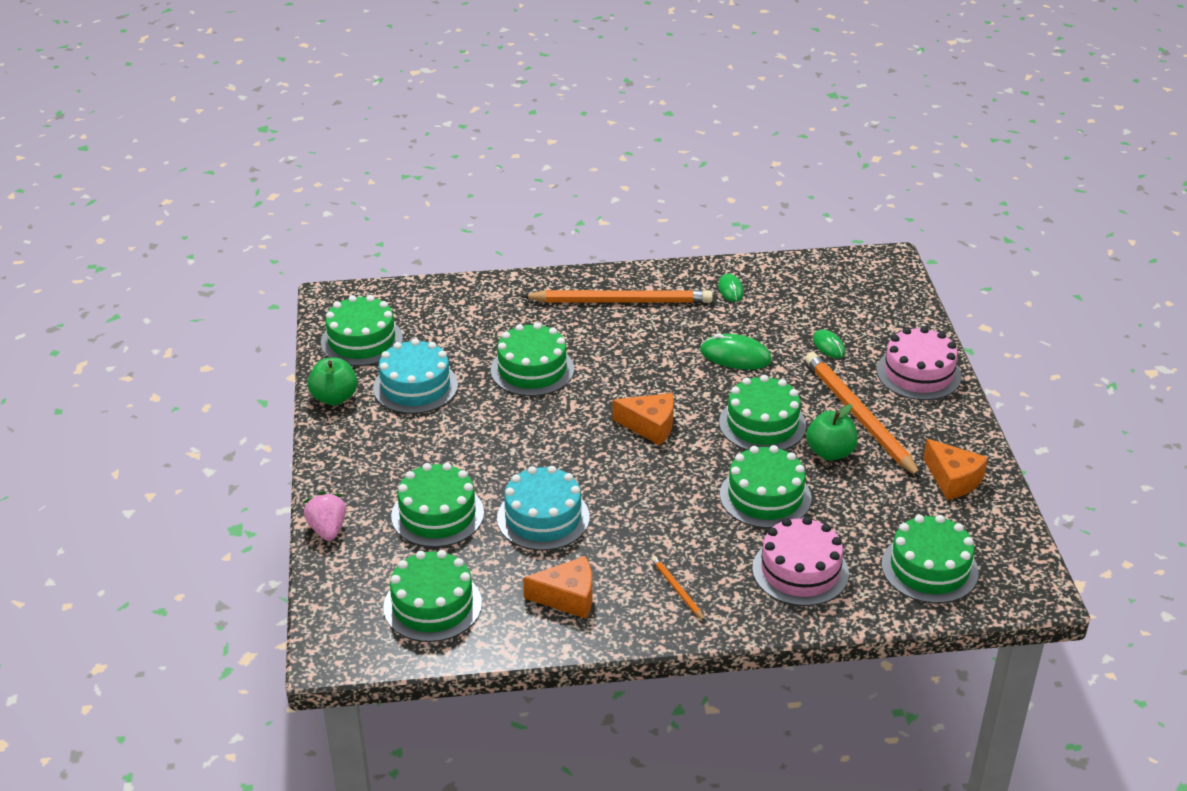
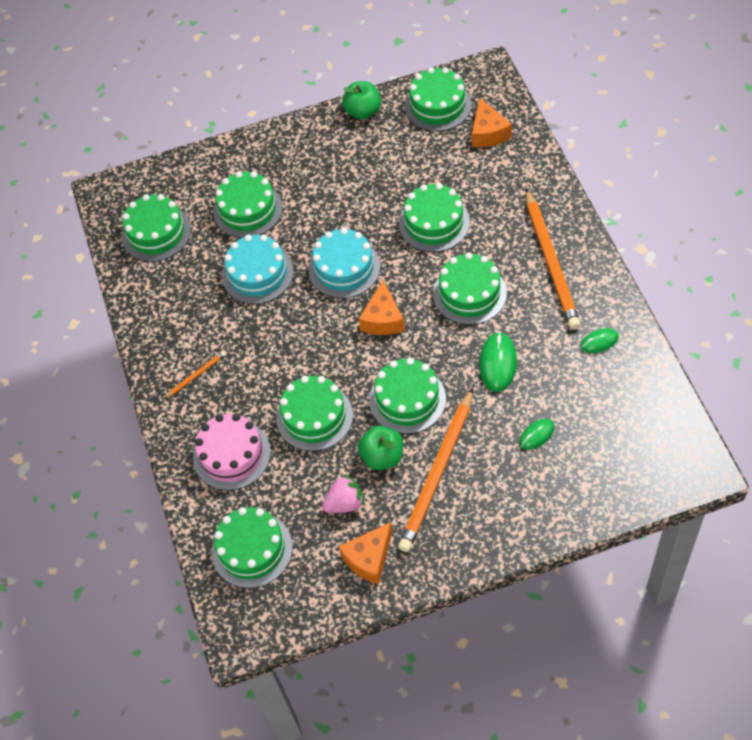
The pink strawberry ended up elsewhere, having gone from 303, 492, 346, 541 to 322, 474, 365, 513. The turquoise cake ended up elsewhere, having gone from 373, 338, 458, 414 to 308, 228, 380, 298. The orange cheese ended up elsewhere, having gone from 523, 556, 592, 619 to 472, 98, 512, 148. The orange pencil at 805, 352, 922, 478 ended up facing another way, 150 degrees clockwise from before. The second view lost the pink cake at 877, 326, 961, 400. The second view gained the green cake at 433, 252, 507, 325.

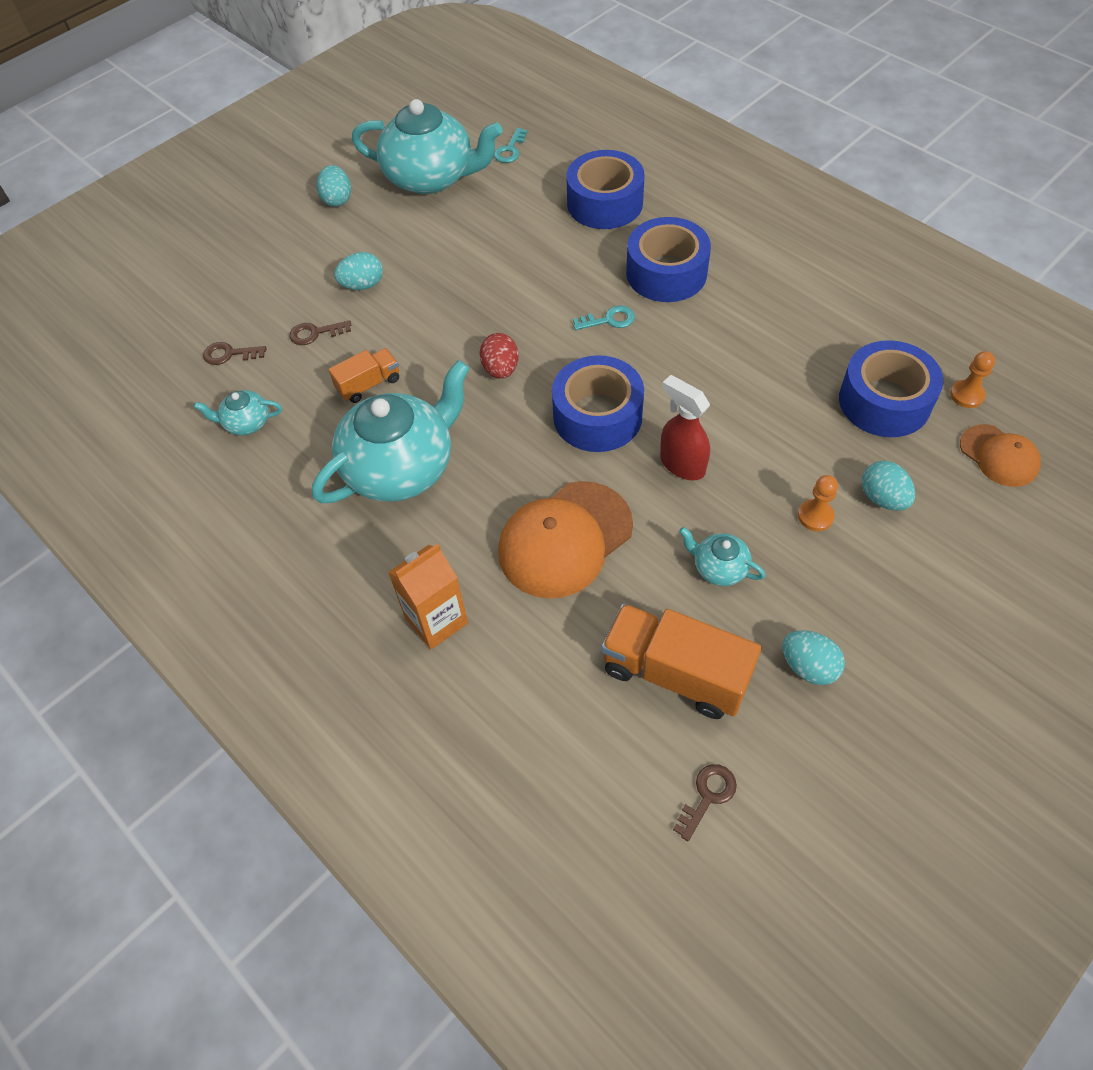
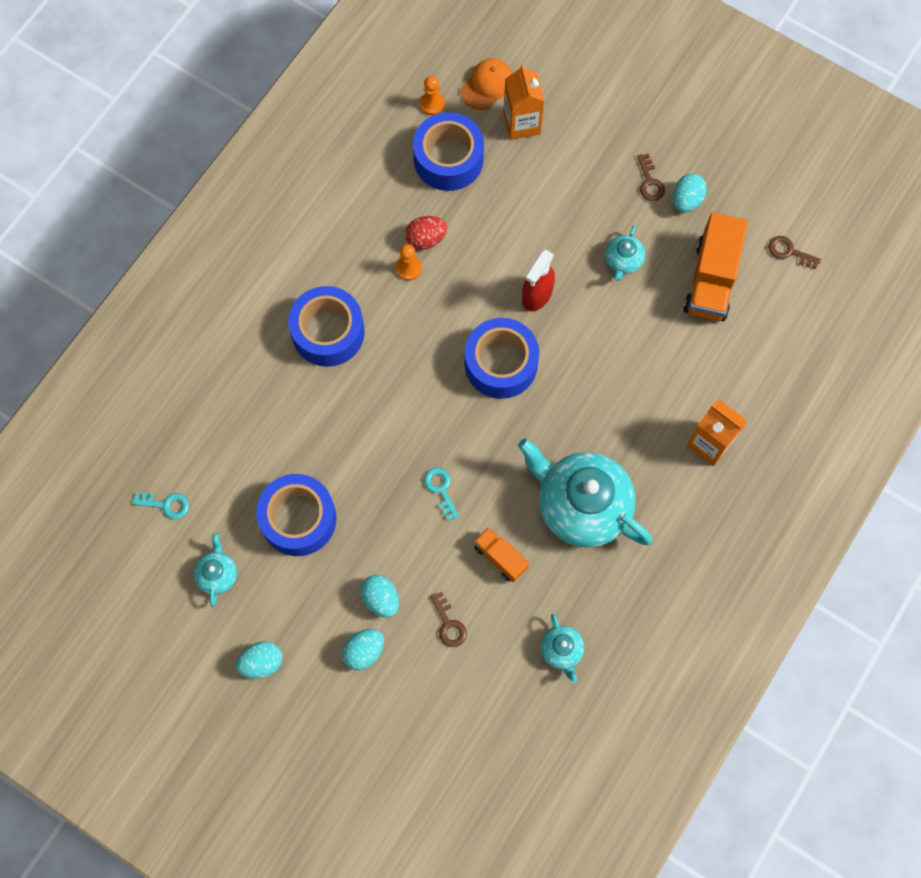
The brown key ended up elsewhere, having gone from 203, 342, 266, 365 to 637, 153, 665, 201. The size of the turquoise teapot at 352, 99, 503, 194 changed by a factor of 0.44. The red egg ended up elsewhere, having gone from 479, 333, 519, 379 to 405, 216, 448, 250. The second view lost the orange cap at 498, 481, 633, 599. The blue tape ended up elsewhere, having gone from 566, 150, 645, 229 to 256, 474, 336, 556. The turquoise key ended up elsewhere, having gone from 573, 306, 635, 330 to 424, 467, 459, 520. The orange pawn ended up elsewhere, having gone from 798, 475, 838, 531 to 396, 244, 422, 281. The turquoise egg ended up elsewhere, having gone from 862, 461, 915, 511 to 342, 629, 384, 670. The second view gained the orange carton at 503, 64, 544, 140.

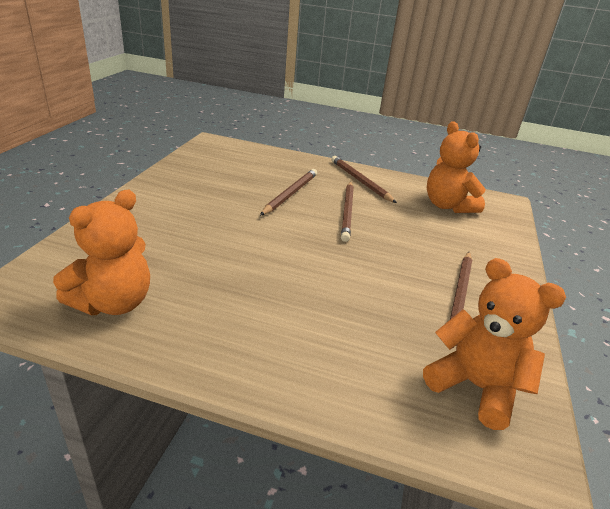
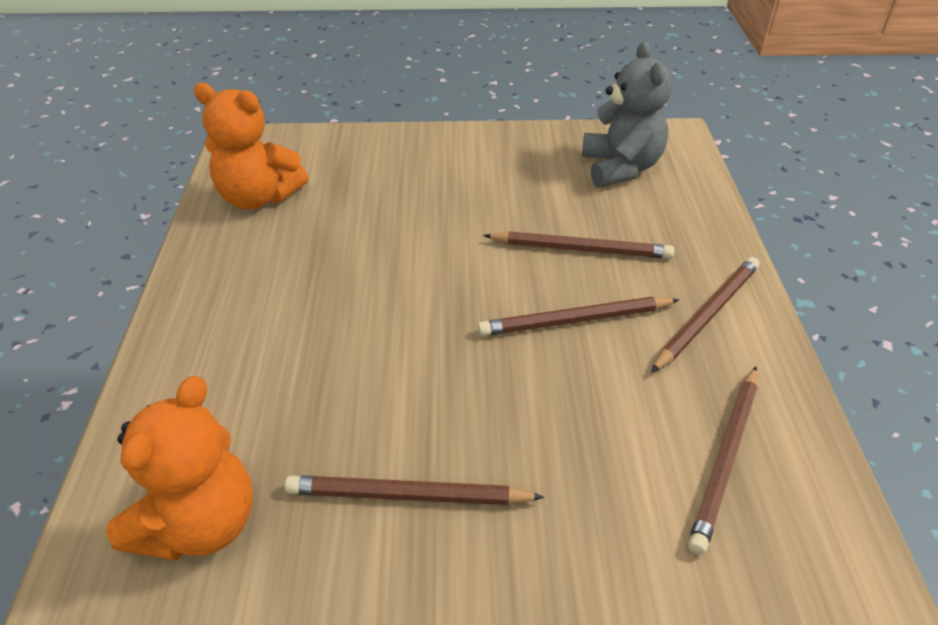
Where the orange teddy bear stood at 427, 122, 486, 213, the brown pencil came to stand at 688, 366, 757, 555. The second view gained the grey teddy bear at 582, 42, 672, 187.

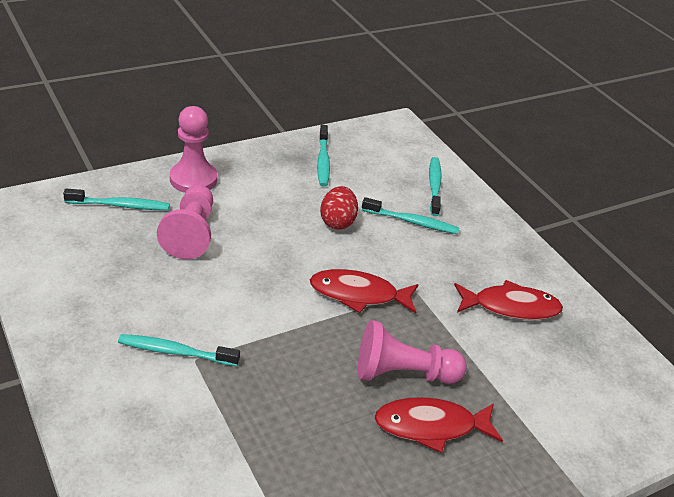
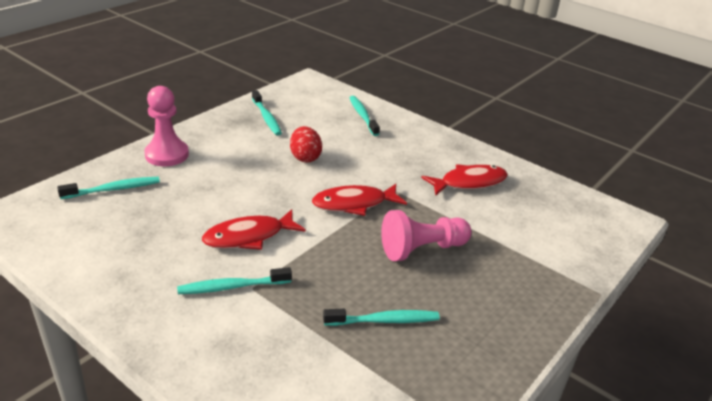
The second view lost the pink pawn at 157, 185, 213, 259. The turquoise toothbrush ended up elsewhere, having gone from 362, 197, 459, 234 to 323, 309, 440, 326. The red fish ended up elsewhere, having gone from 374, 397, 503, 453 to 202, 209, 306, 250.

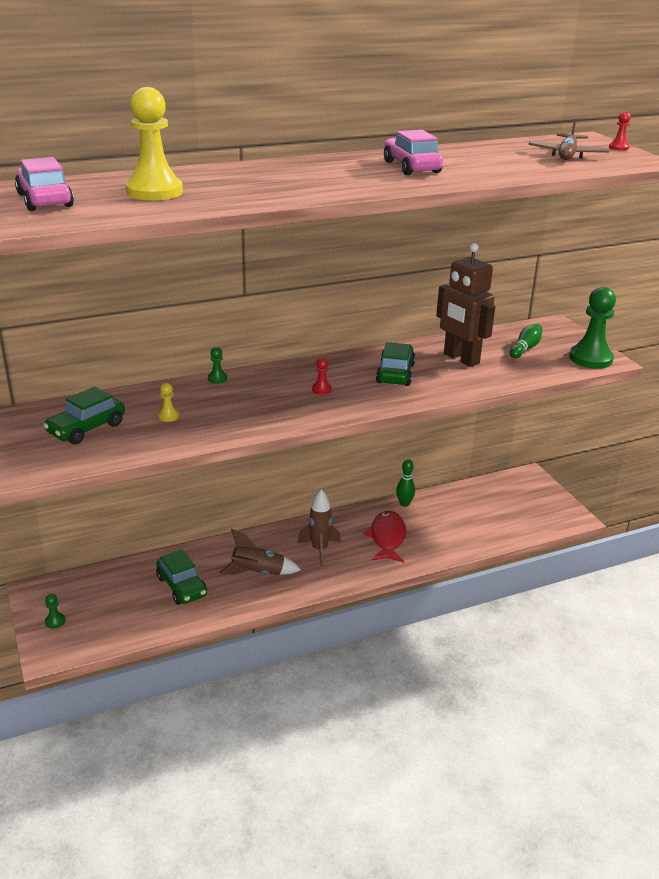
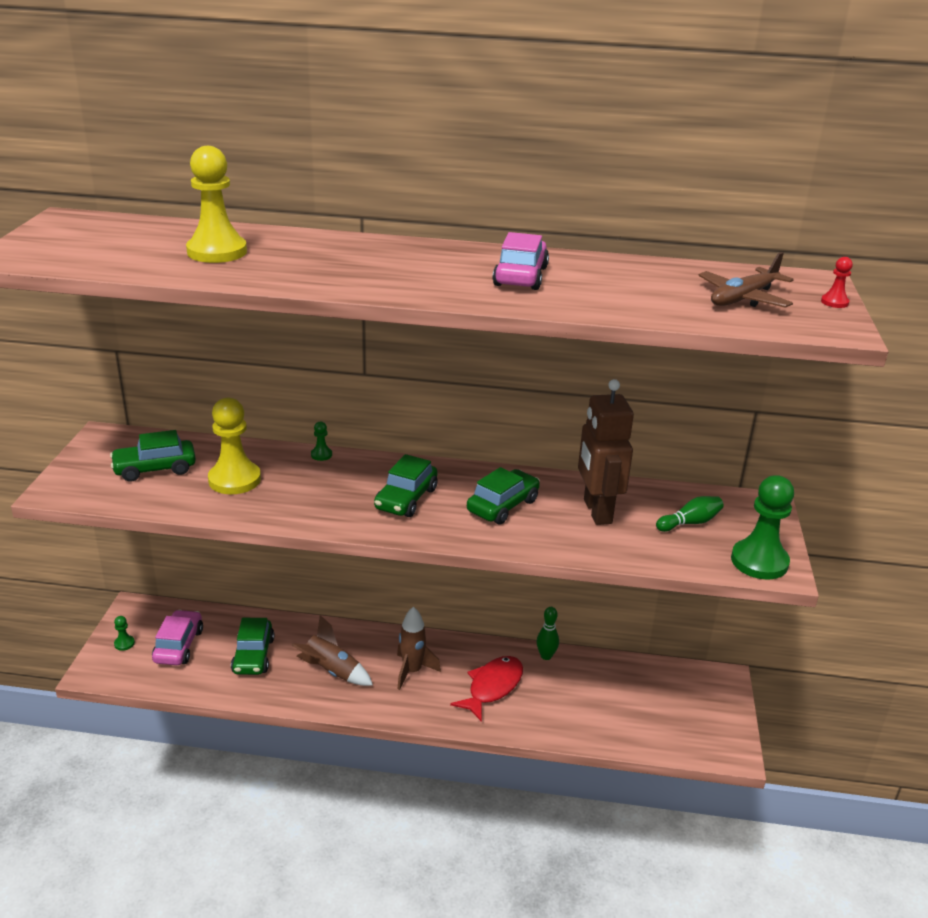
The pink car ended up elsewhere, having gone from 15, 157, 74, 211 to 152, 610, 203, 665. The size of the yellow pawn at 158, 383, 179, 422 changed by a factor of 2.32. Where the red pawn stood at 312, 358, 332, 395, the green car came to stand at 374, 454, 438, 517.

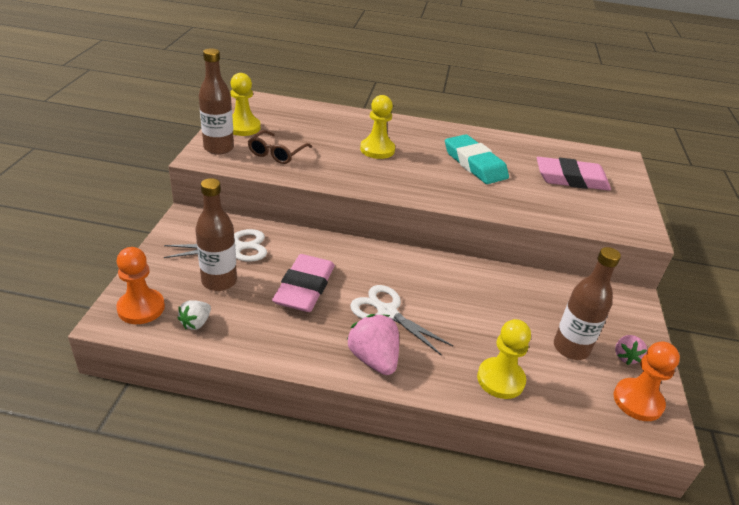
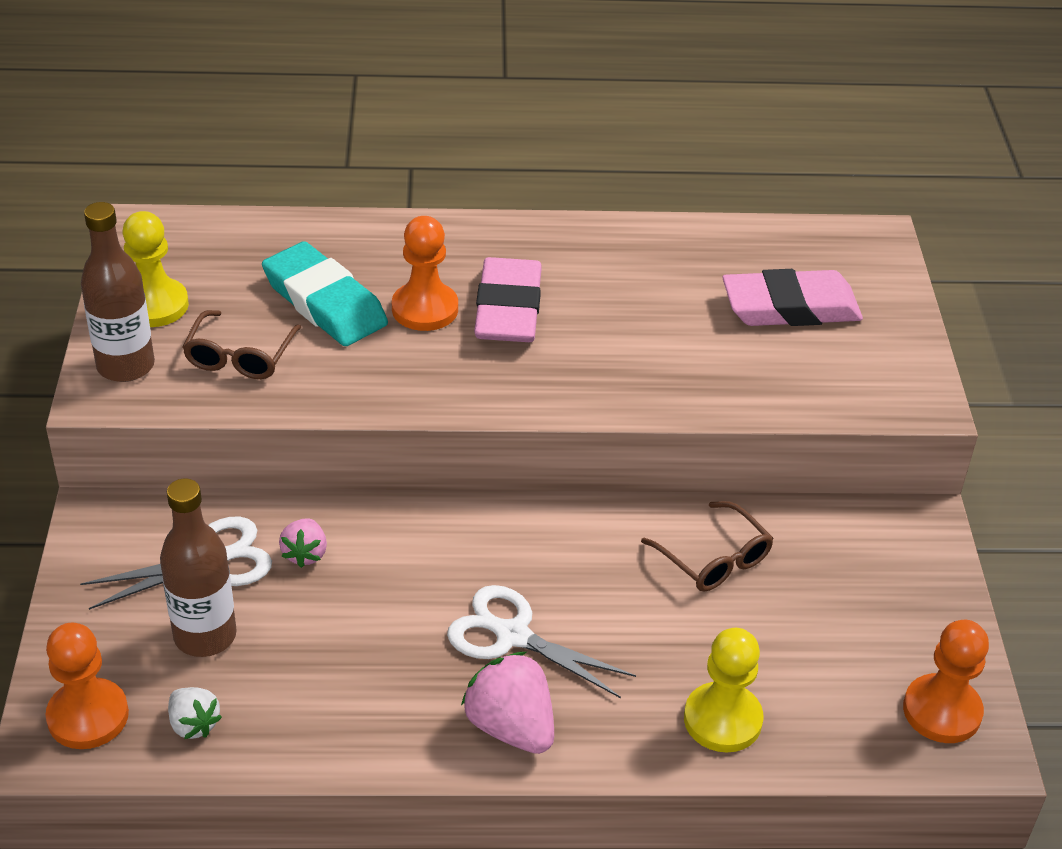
The white strawberry at 178, 300, 211, 330 ended up facing another way, 60 degrees counterclockwise from before. The pink eraser ended up elsewhere, having gone from 272, 254, 335, 312 to 474, 257, 542, 342. What was the yellow pawn at 360, 95, 395, 159 turned into the orange pawn at 392, 216, 458, 331. The turquoise eraser ended up elsewhere, having gone from 445, 134, 509, 184 to 262, 241, 388, 346. The second view lost the brown bottle at 554, 247, 621, 360. The pink strawberry ended up elsewhere, having gone from 615, 335, 647, 365 to 279, 518, 327, 568. The second view gained the brown glasses at 641, 501, 773, 592.

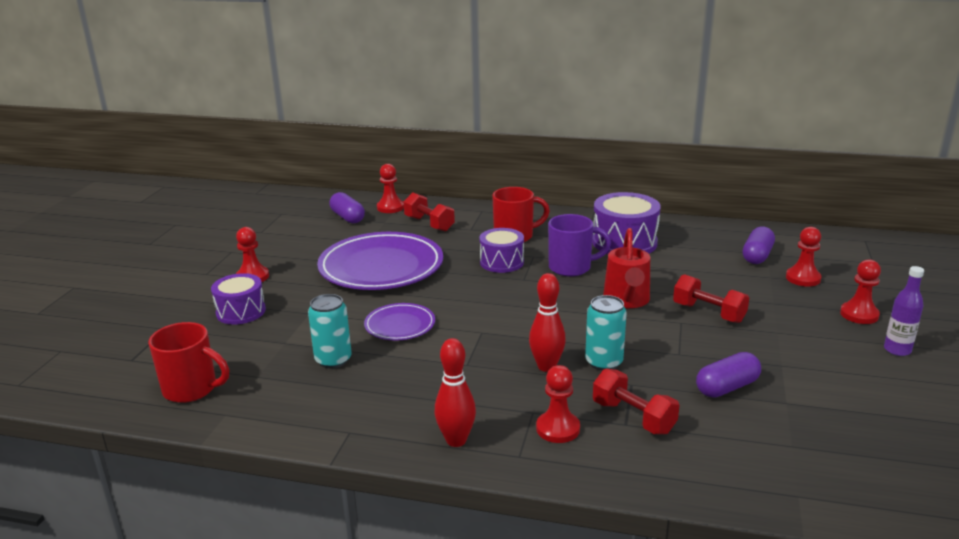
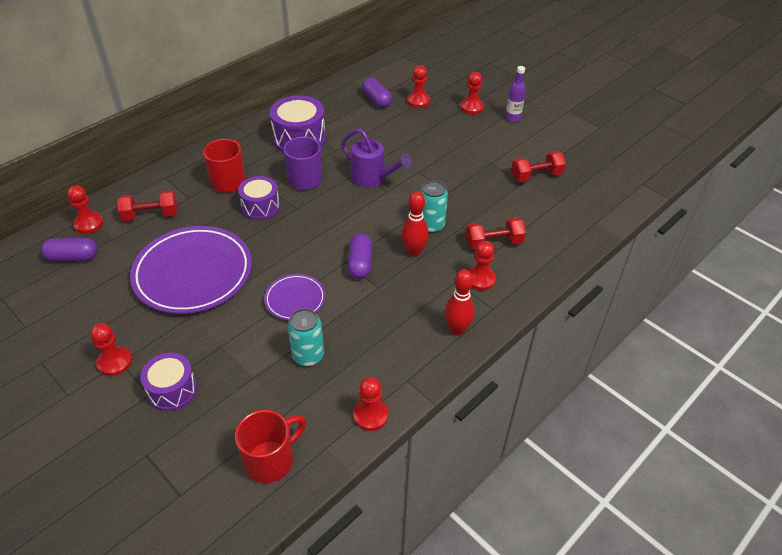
What was the red watering can at 603, 228, 650, 308 turned into the purple watering can at 341, 129, 412, 188. The red dumbbell ended up elsewhere, having gone from 673, 274, 749, 323 to 511, 151, 566, 182. The purple capsule ended up elsewhere, having gone from 696, 352, 761, 398 to 348, 234, 373, 279. The second view gained the red pawn at 353, 377, 388, 431.

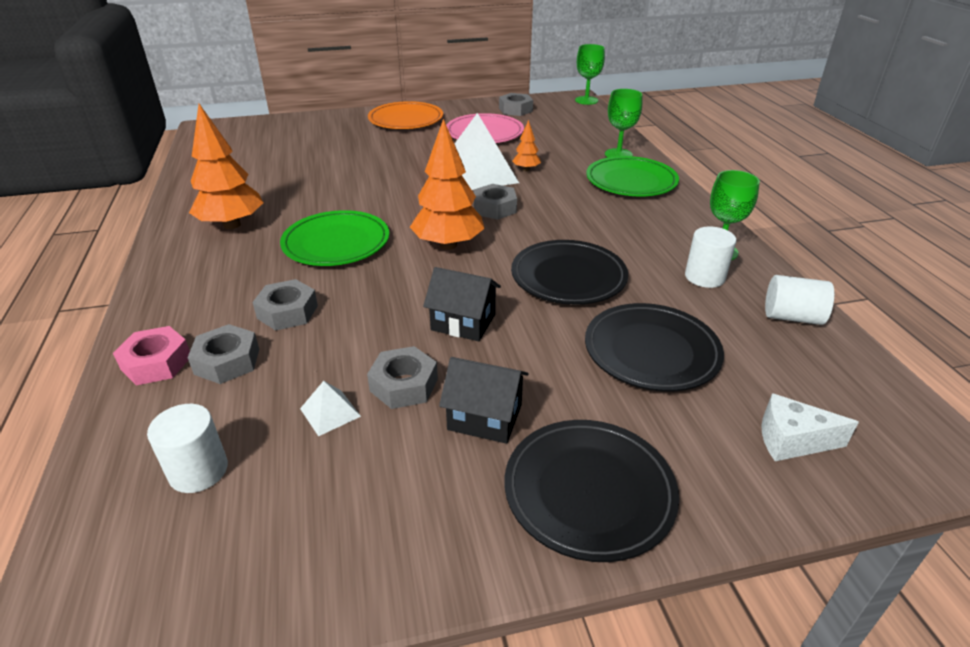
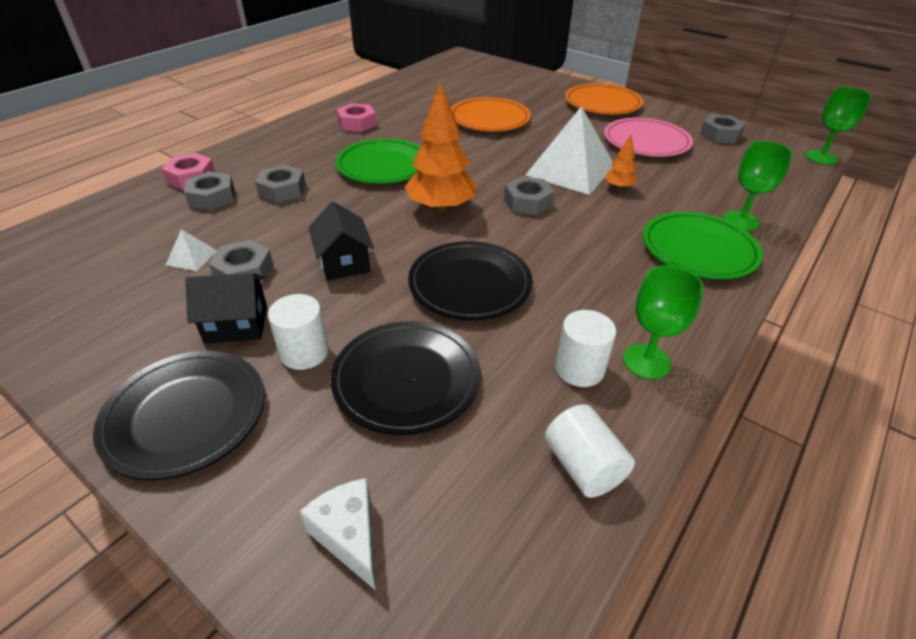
The white cylinder ended up elsewhere, having gone from 147, 404, 228, 493 to 268, 294, 329, 370. Where the orange tree stood at 189, 104, 263, 229, the pink nut came to stand at 337, 103, 377, 132. The black house at 439, 357, 529, 444 ended up facing another way, 75 degrees counterclockwise from before. The second view gained the orange plate at 451, 97, 531, 132.

